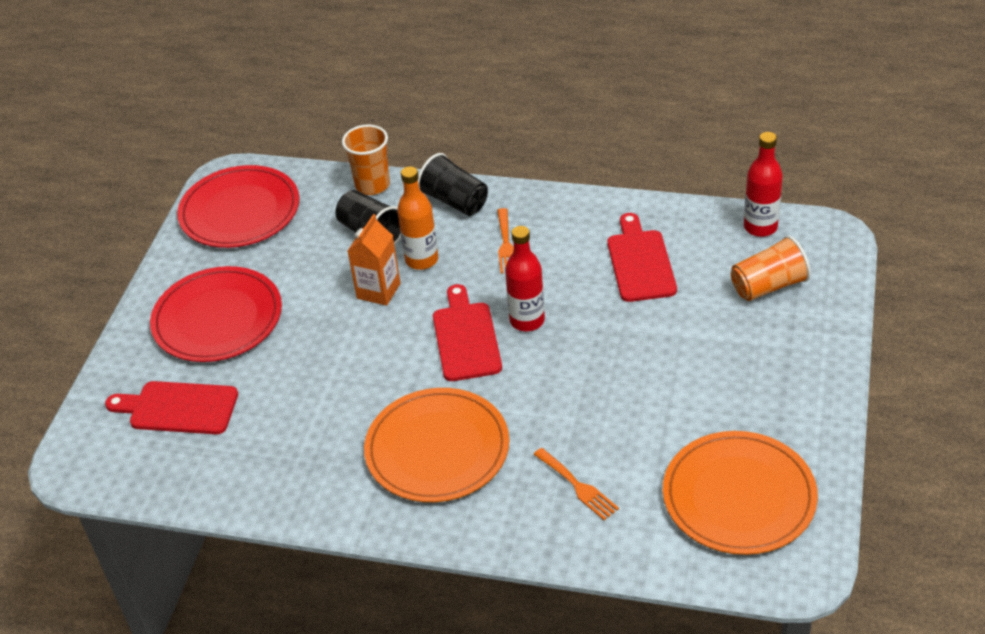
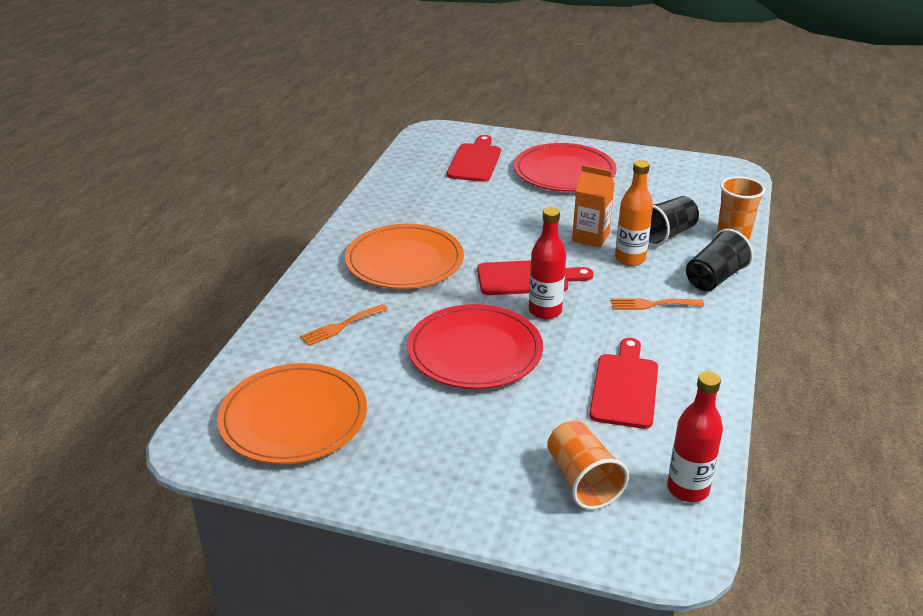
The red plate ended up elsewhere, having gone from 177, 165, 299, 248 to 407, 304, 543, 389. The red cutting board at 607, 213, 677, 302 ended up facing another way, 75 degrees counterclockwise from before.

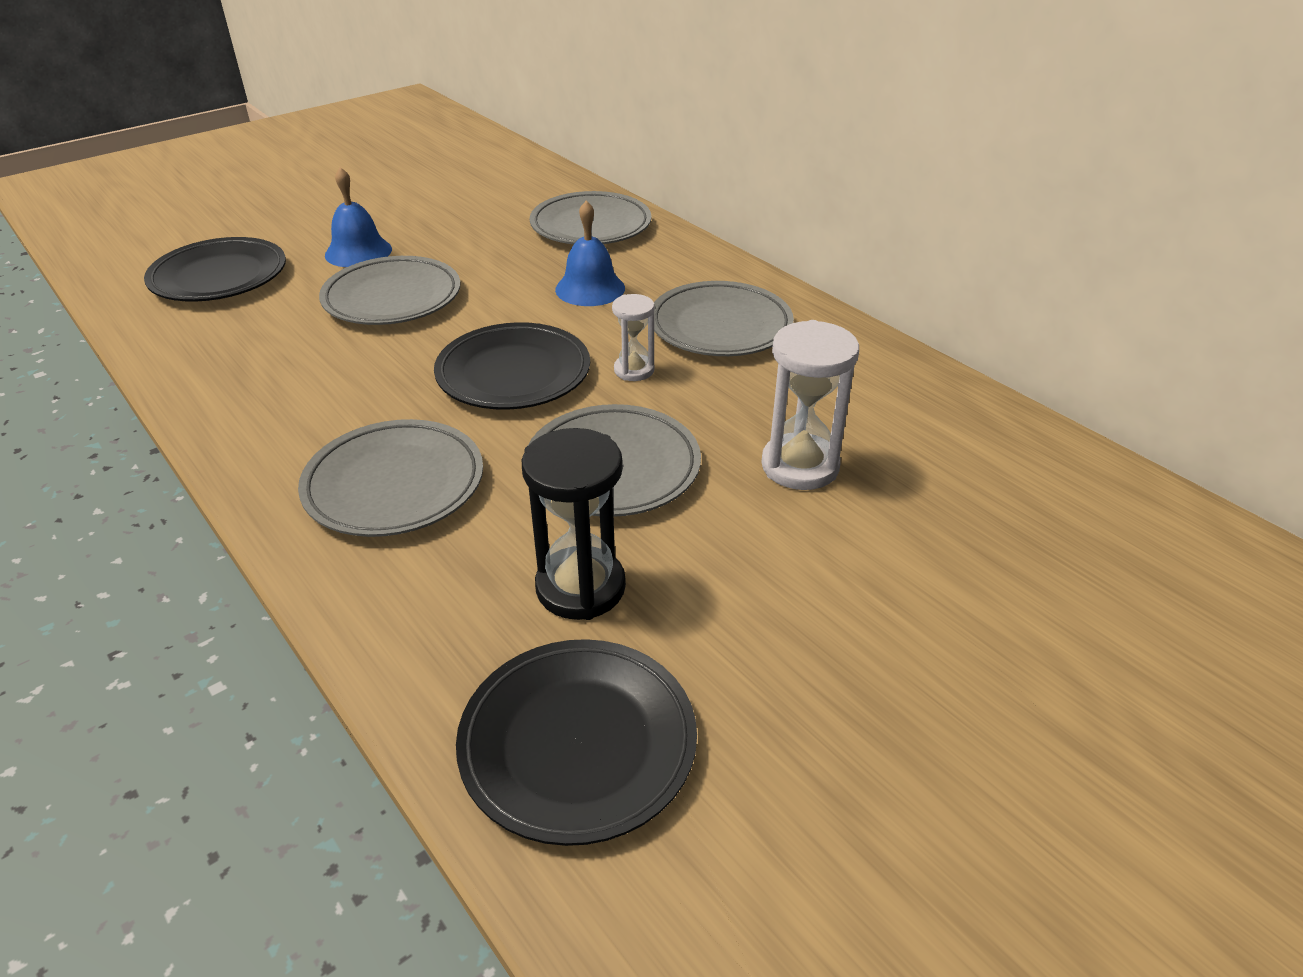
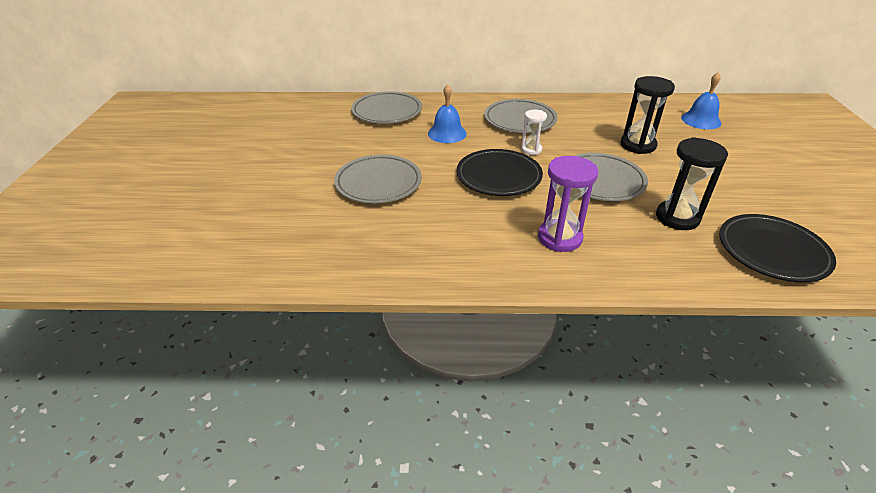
The second view lost the black plate at 144, 237, 286, 302. Where the grey plate stood at 298, 419, 483, 537, the purple hourglass came to stand at 538, 156, 598, 252. The blue bell ended up elsewhere, having gone from 325, 167, 392, 267 to 681, 72, 721, 129. What was the white hourglass at 761, 320, 859, 490 turned into the black hourglass at 620, 76, 675, 154.

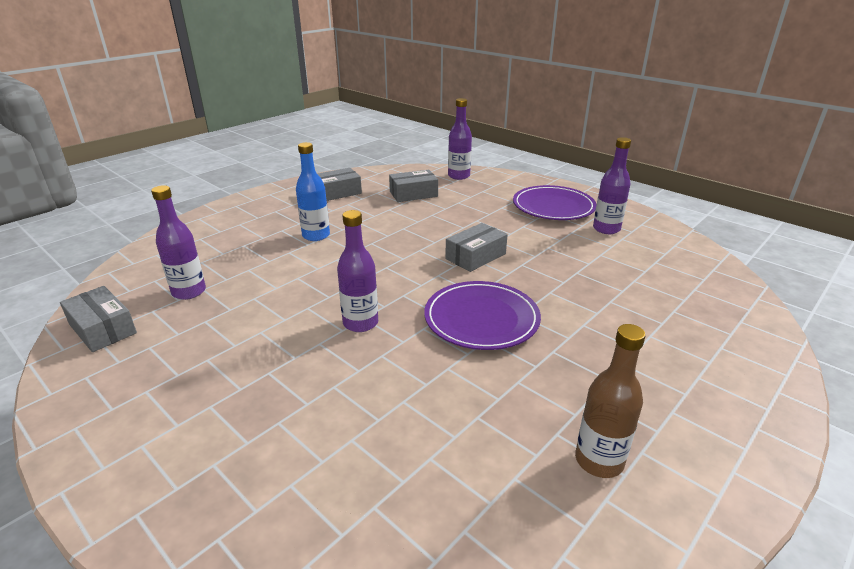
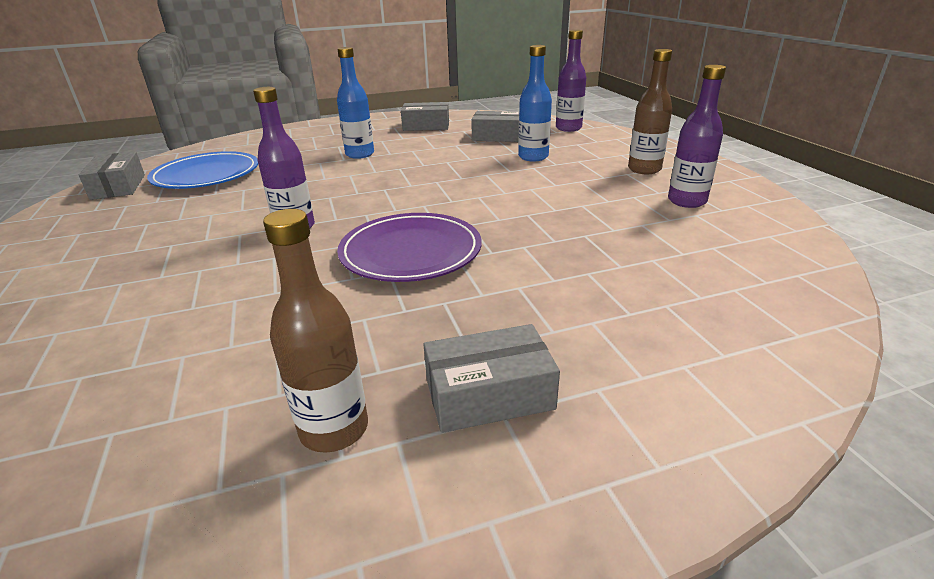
Where the purple bottle stood at 151, 185, 206, 300, the blue plate came to stand at 147, 151, 258, 189. The grey box ended up elsewhere, having gone from 445, 223, 508, 272 to 423, 324, 560, 433. Where the purple plate stood at 513, 185, 597, 220, the brown bottle came to stand at 628, 49, 672, 174. The second view gained the blue bottle at 518, 45, 552, 161.

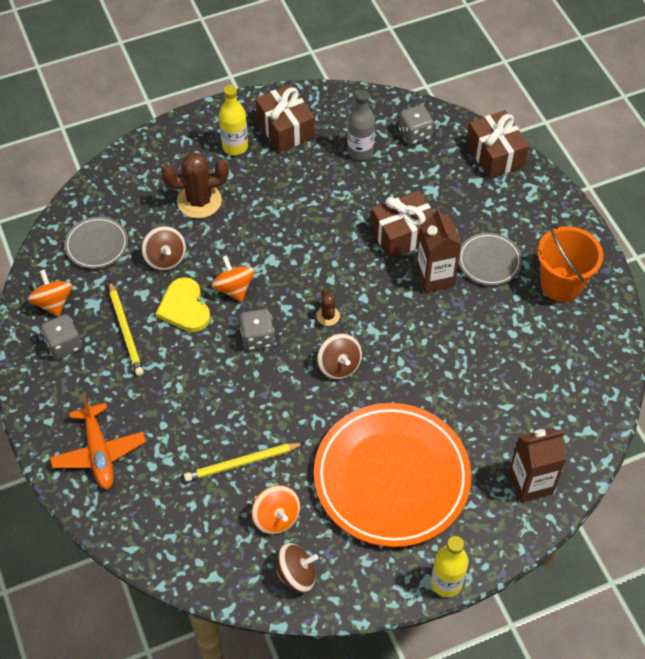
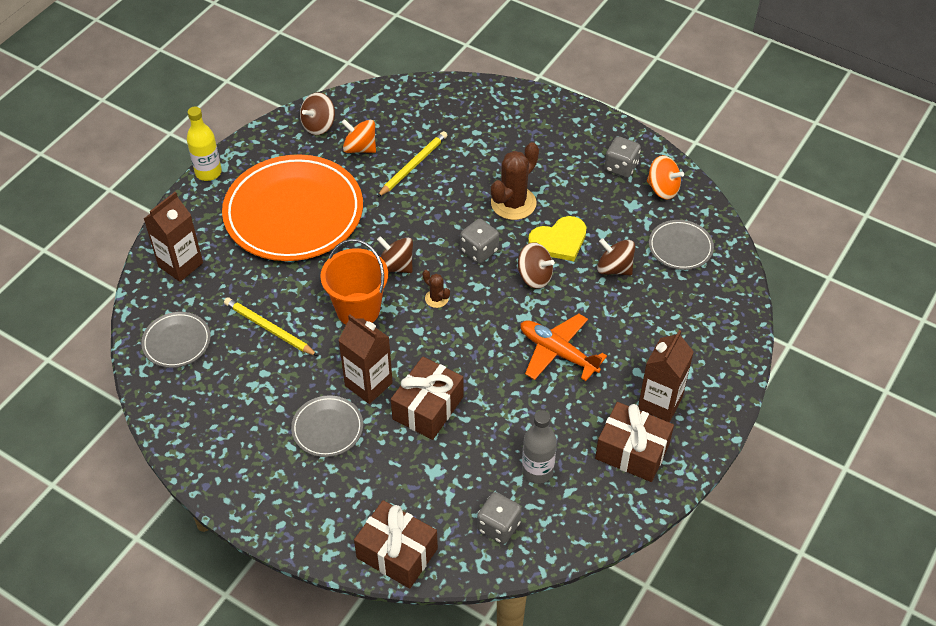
The orange plane ended up elsewhere, having gone from 50, 395, 146, 489 to 521, 313, 607, 381. The yellow pencil ended up elsewhere, having gone from 109, 281, 144, 376 to 224, 297, 318, 356. The yellow heart at 155, 277, 211, 332 ended up facing another way, 120 degrees clockwise from before. The brown cactus ended up elsewhere, having gone from 161, 152, 229, 218 to 491, 142, 539, 220. What was the orange spinning top at 211, 256, 255, 302 turned into the brown spinning top at 517, 242, 555, 289. Where the yellow bottle stood at 219, 85, 248, 155, the brown carton came to stand at 638, 330, 694, 422. The orange bucket ended up elsewhere, having gone from 537, 224, 603, 302 to 320, 239, 388, 325. The second view gained the grey plate at 141, 312, 211, 368.

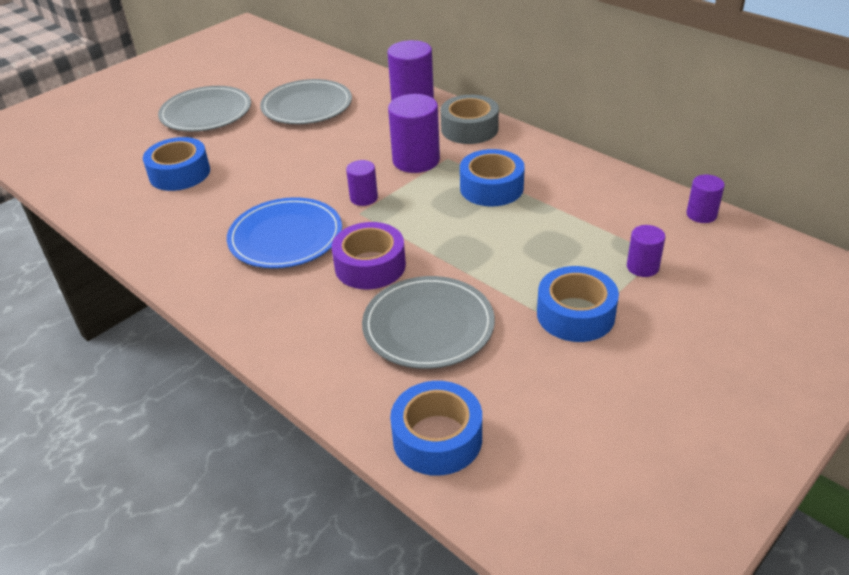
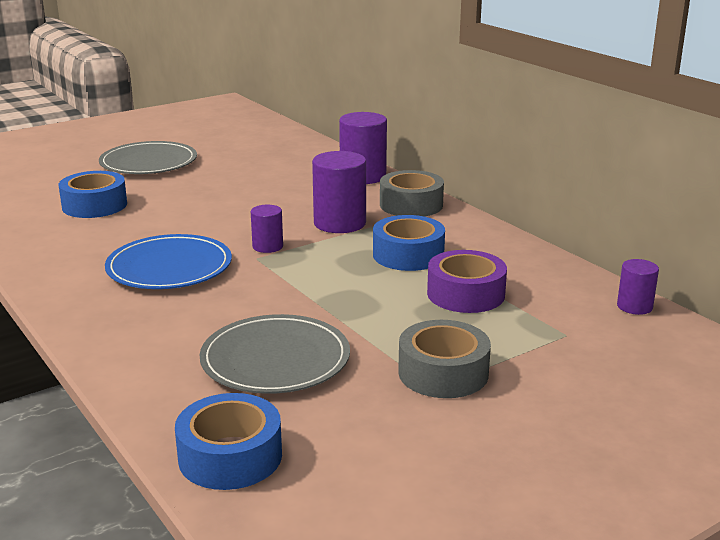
The second view lost the grey plate at 260, 79, 352, 124. The purple tape ended up elsewhere, having gone from 332, 222, 406, 289 to 427, 250, 507, 313. What was the blue tape at 537, 266, 619, 342 turned into the grey tape at 398, 320, 491, 398. The second view lost the purple cylinder at 627, 225, 665, 277.

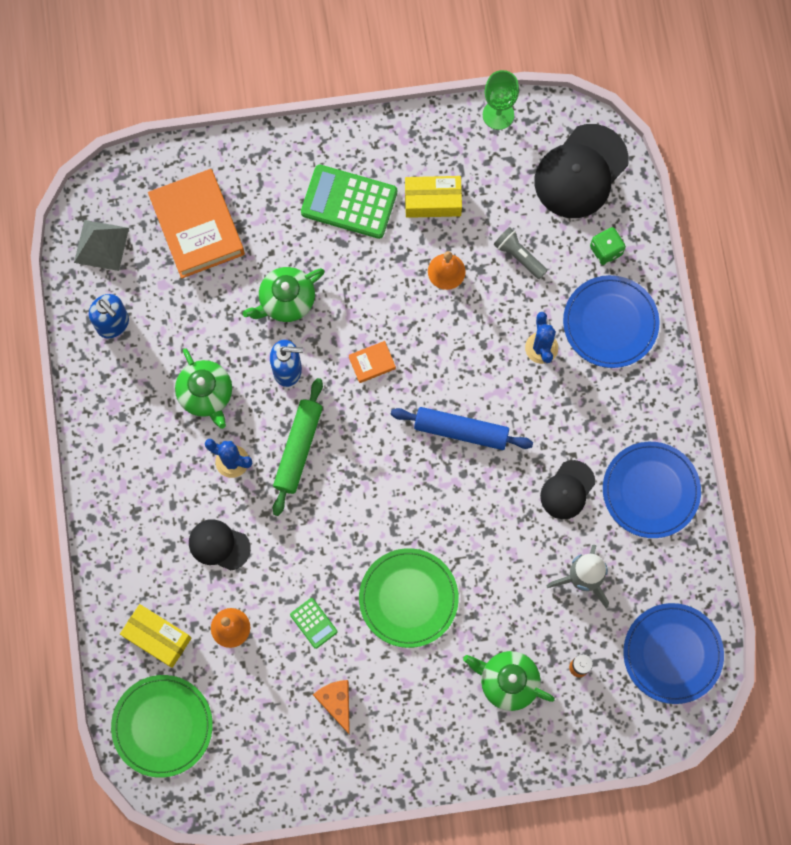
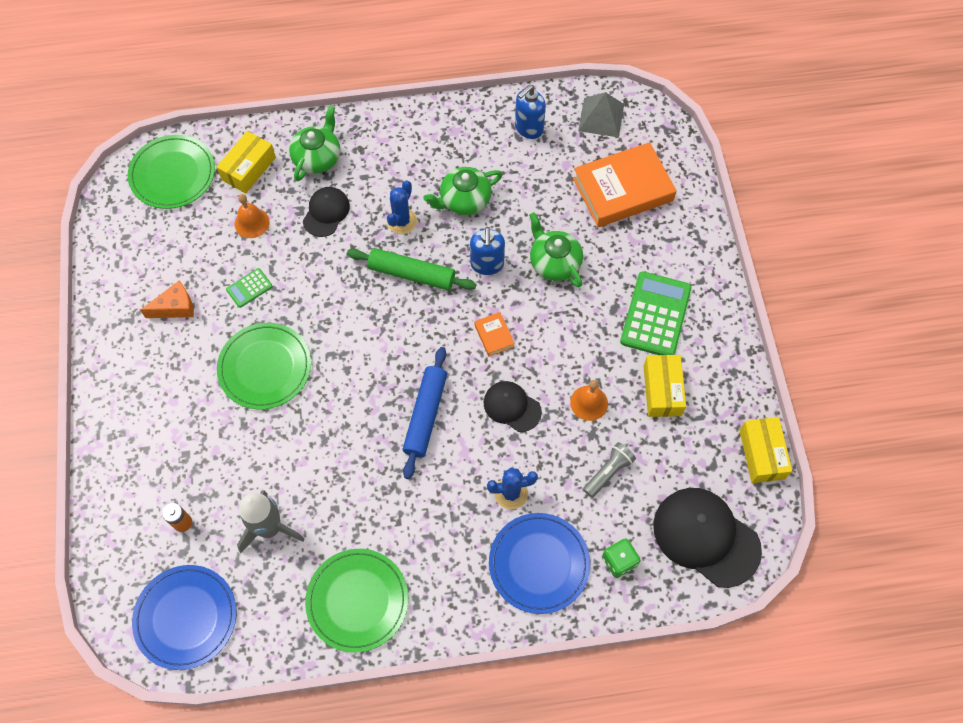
The green teapot ended up elsewhere, having gone from 463, 651, 555, 711 to 289, 106, 340, 181. Where the green goblet stood at 483, 70, 519, 130, the yellow box came to stand at 739, 417, 792, 483. The black cap ended up elsewhere, having gone from 540, 460, 595, 519 to 484, 381, 542, 432. What was the blue plate at 603, 442, 701, 538 turned into the green plate at 305, 549, 408, 653.

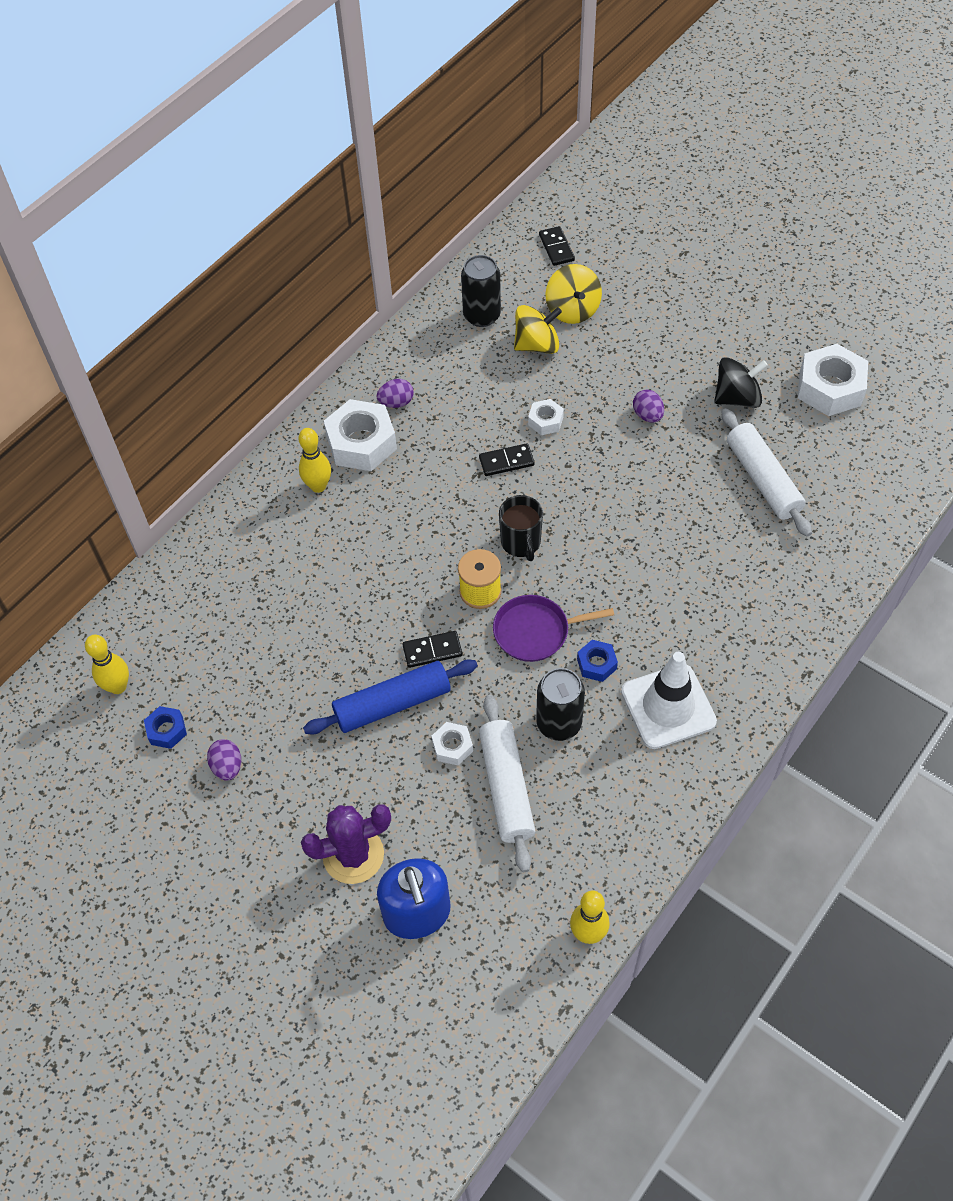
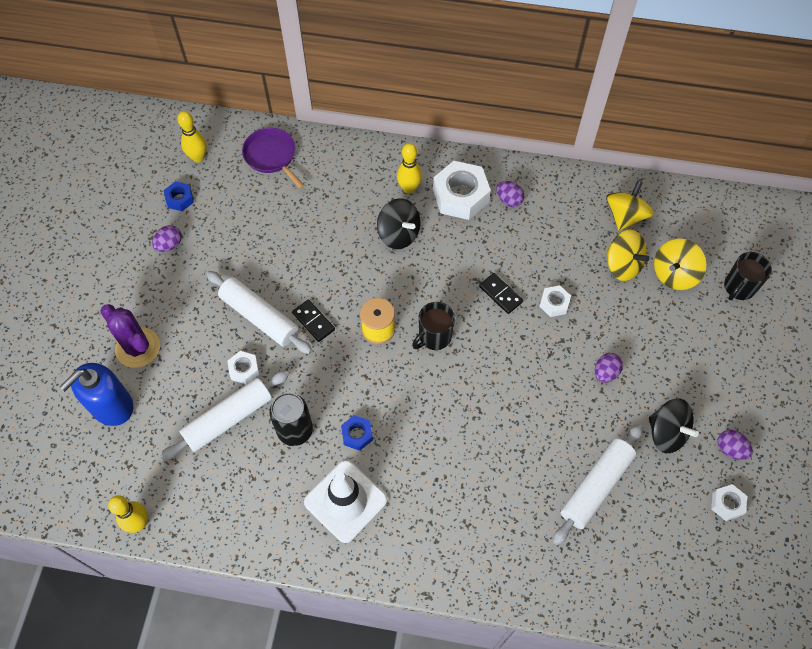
What was the blue rolling pin at 303, 660, 478, 734 turned into the white rolling pin at 206, 271, 312, 354. Where the black can stood at 461, 255, 501, 327, the yellow spinning top came to stand at 606, 180, 654, 231. The purple pan ended up elsewhere, having gone from 493, 595, 614, 662 to 242, 128, 305, 189. The second view lost the black domino at 539, 226, 575, 266. The size of the white nut at 798, 344, 868, 416 changed by a factor of 0.51. The second view gained the black spinning top at 377, 198, 421, 249. The second view gained the purple egg at 718, 430, 753, 460. The second view gained the black mug at 724, 252, 772, 300.

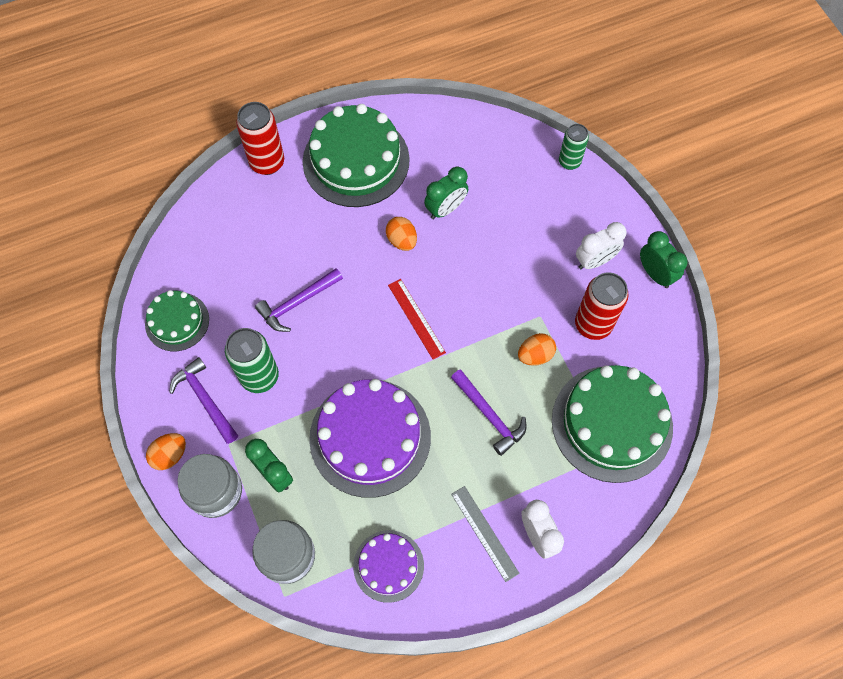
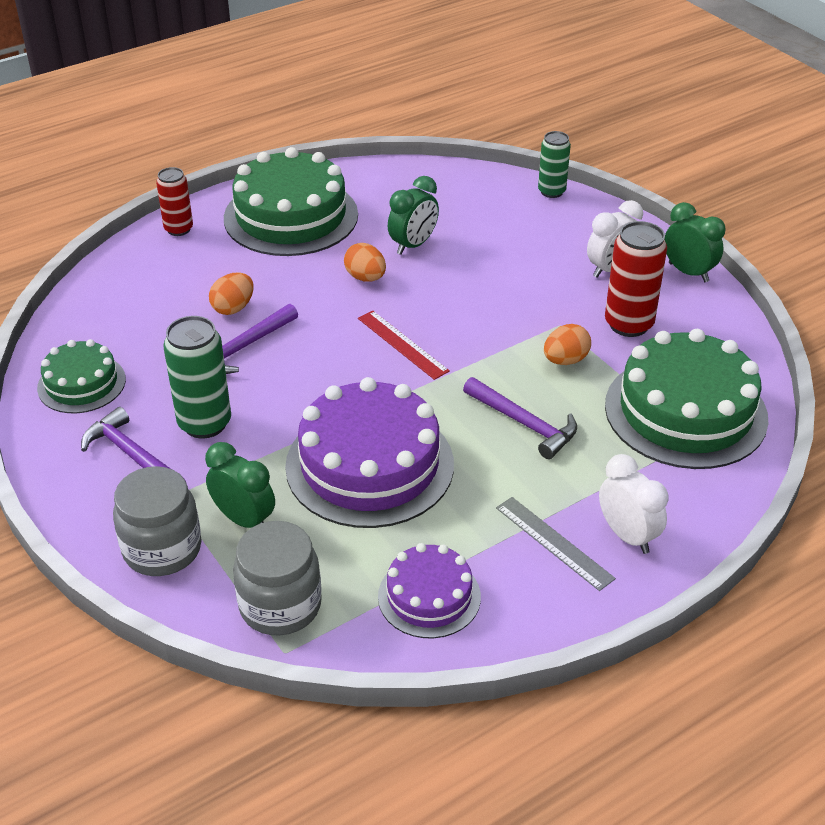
The orange egg ended up elsewhere, having gone from 146, 433, 186, 470 to 209, 273, 253, 315. The size of the red can at 236, 102, 284, 175 changed by a factor of 0.64.

